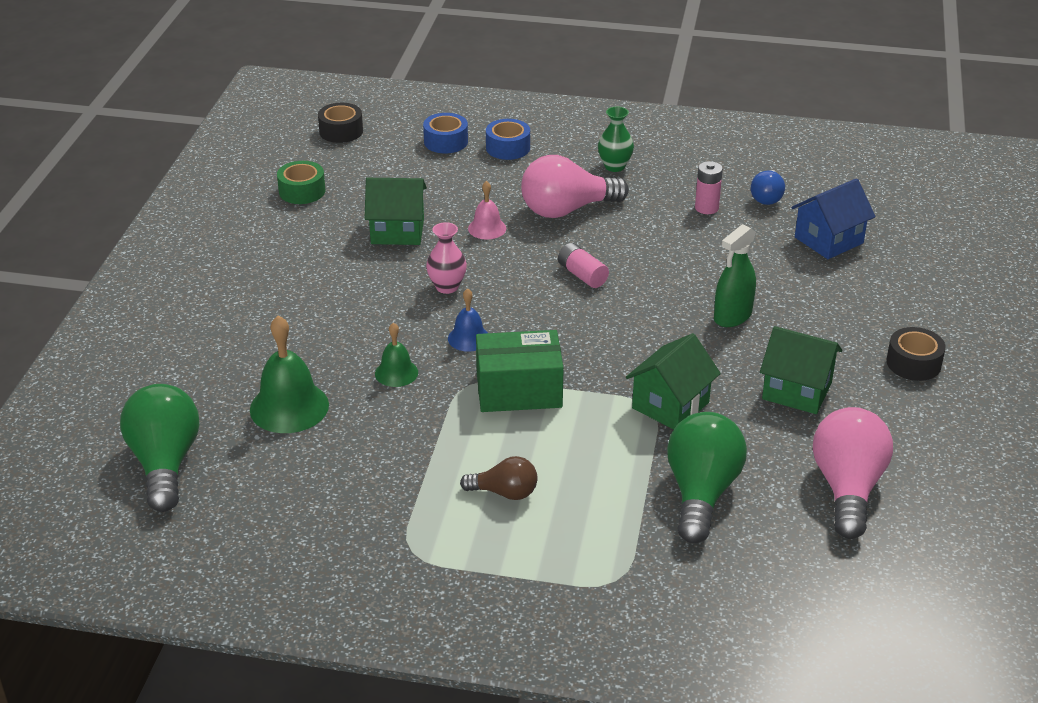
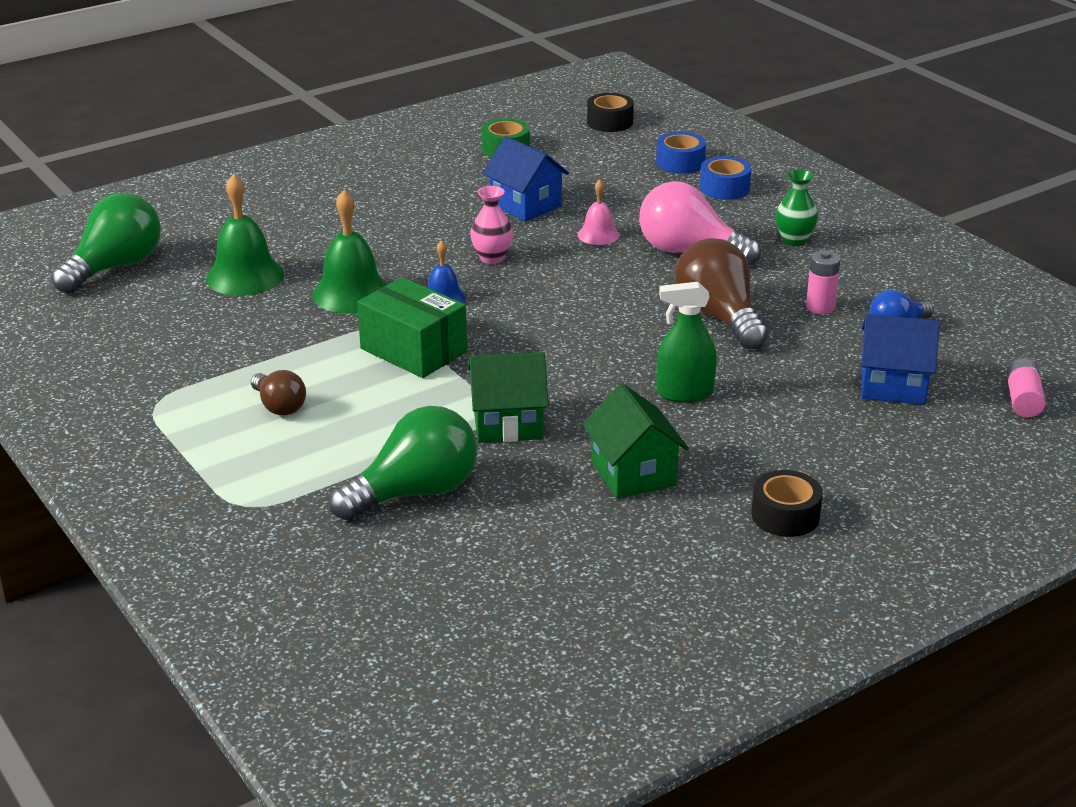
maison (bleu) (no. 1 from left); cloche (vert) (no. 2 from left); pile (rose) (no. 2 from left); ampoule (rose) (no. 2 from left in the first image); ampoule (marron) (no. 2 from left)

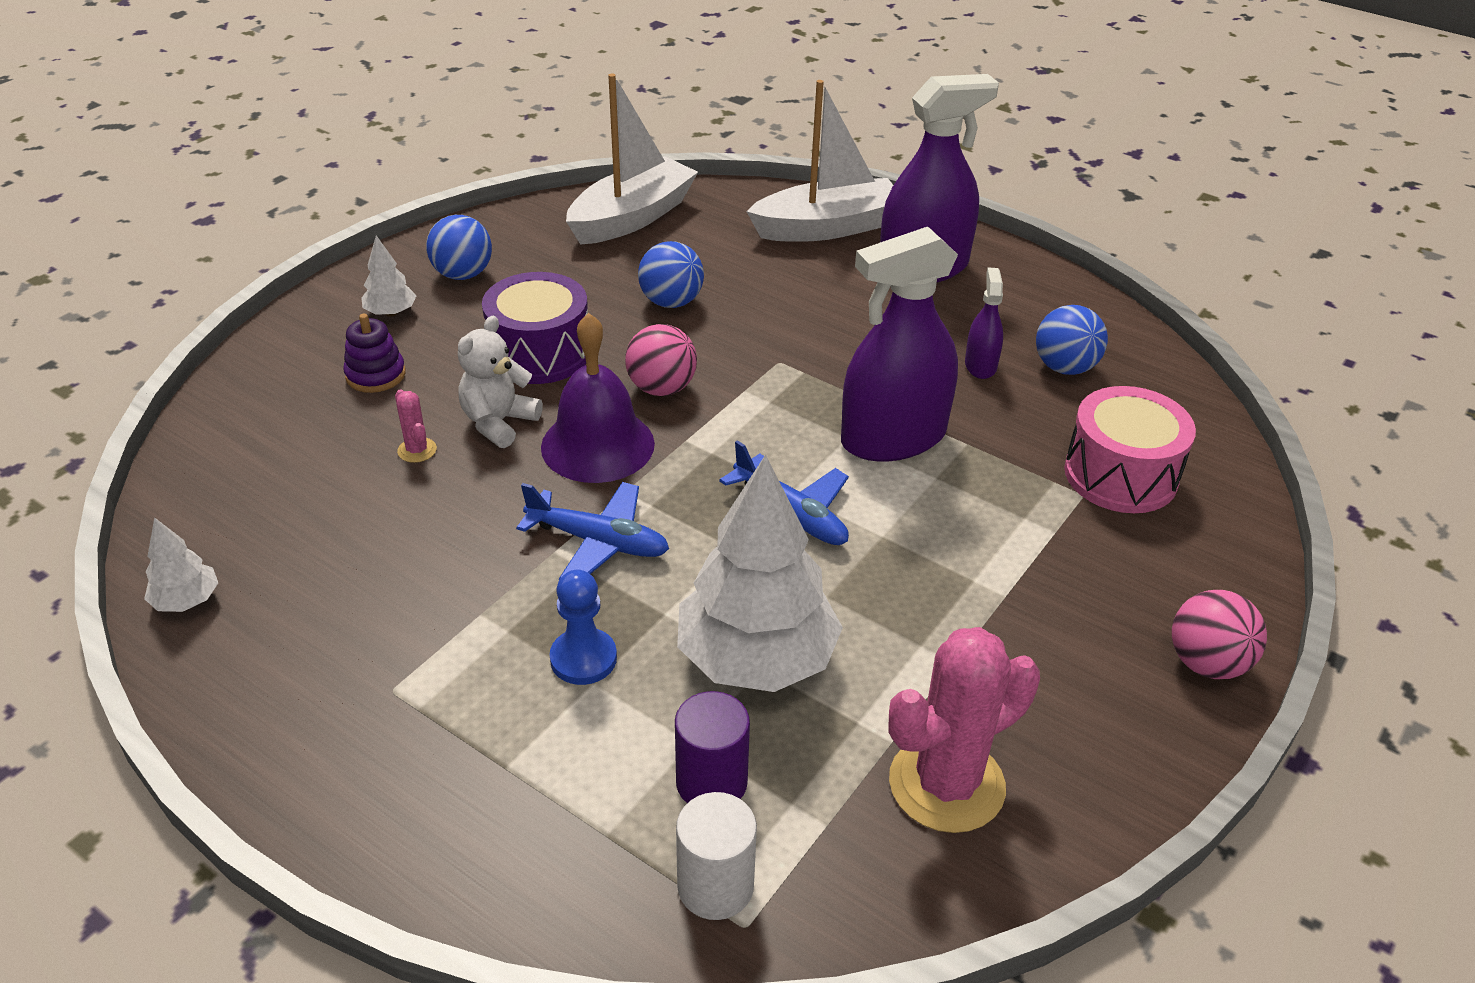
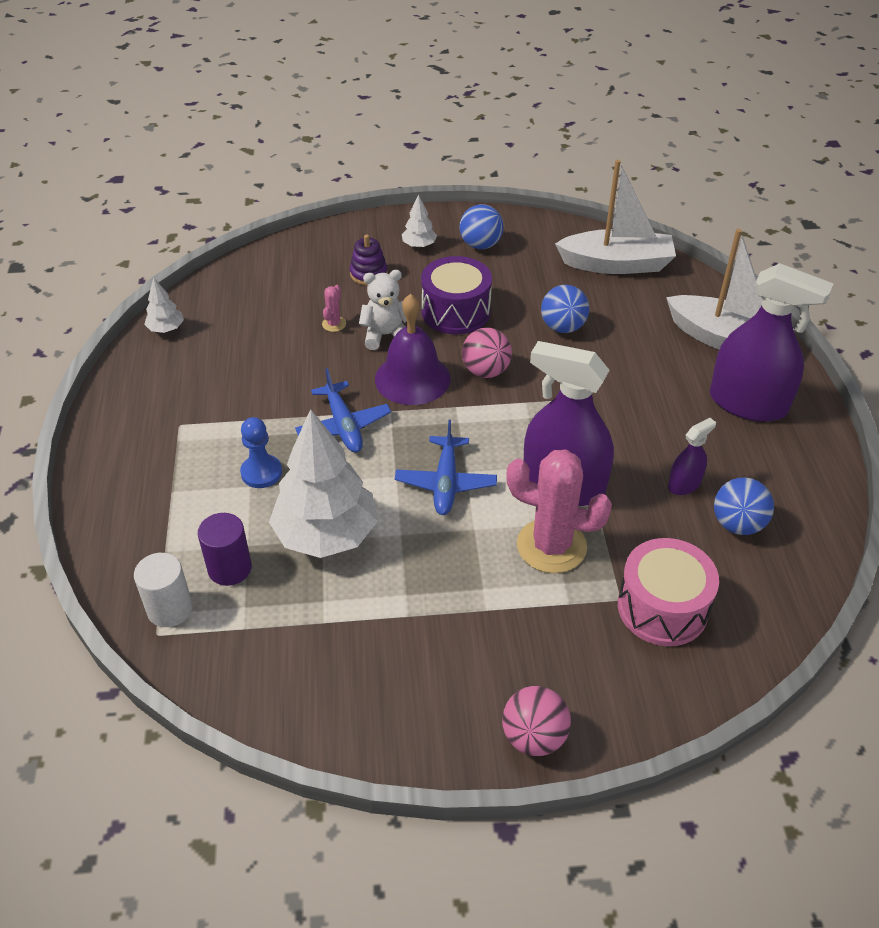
cactus (rose) (no. 2 from left)

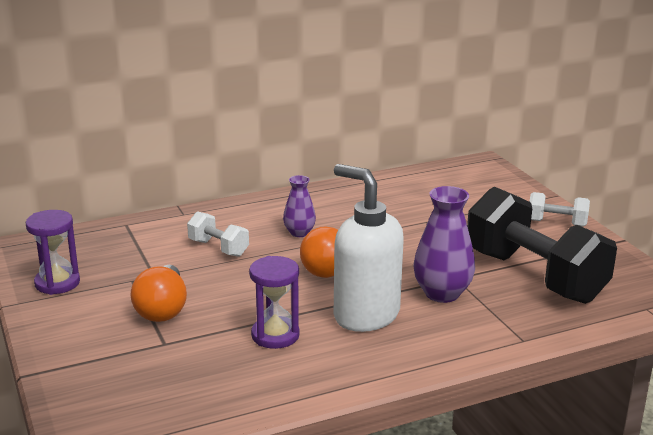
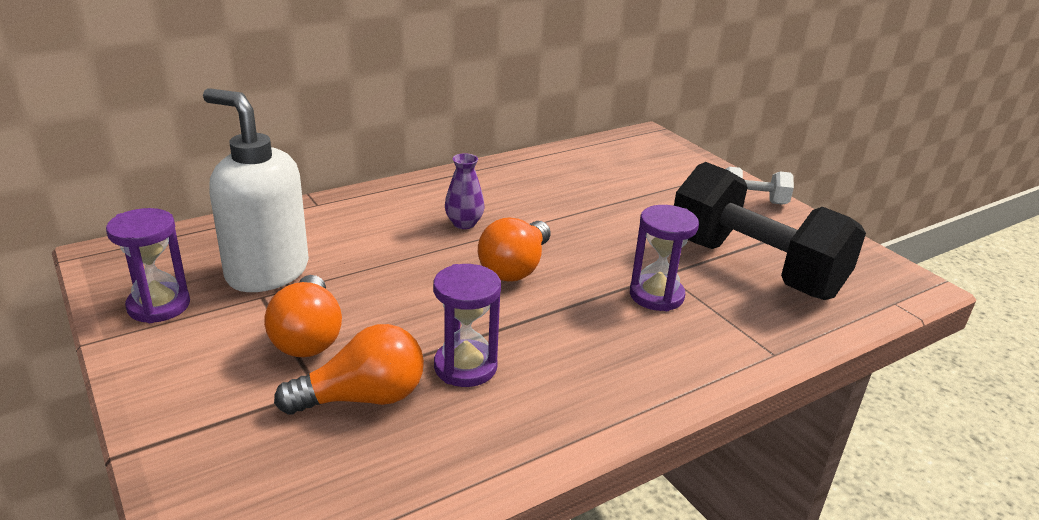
haltère (blanc) (no. 1 from left in the first image); distributeur de savon (blanc); sablier (violet) (no. 3 from left); ampoule (orange) (no. 2 from left)

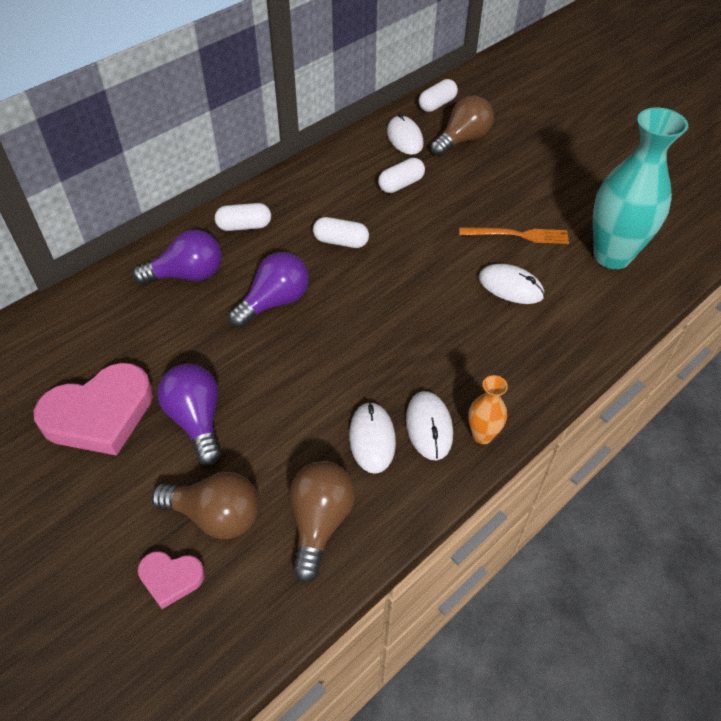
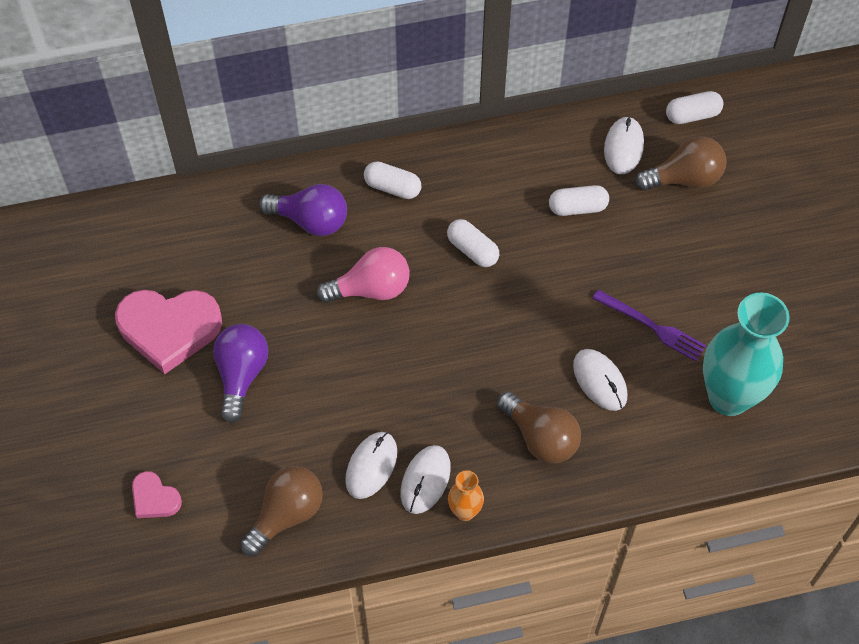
ampoule (marron) (no. 2 from left); ampoule (rose); fourchette (violet)

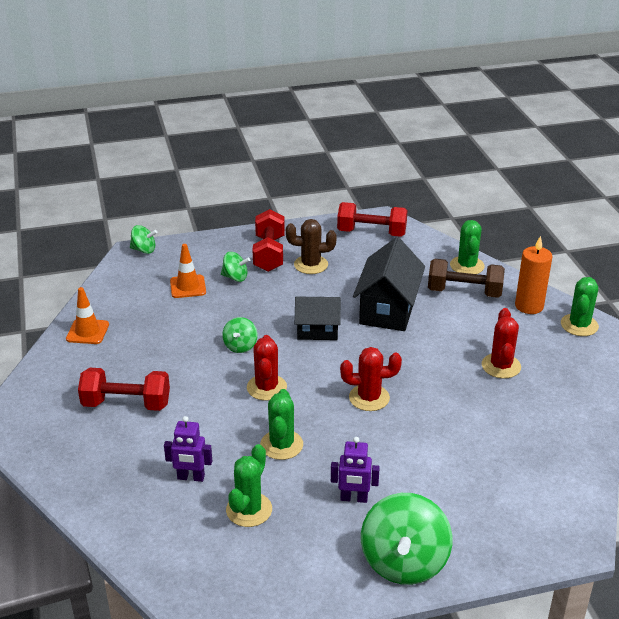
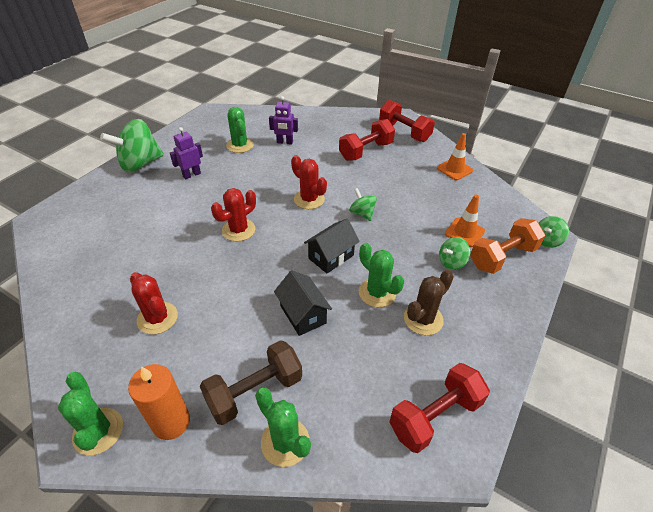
robot (violet) (no. 2 from left); haltère (rouge) (no. 2 from left); cactus (vert) (no. 4 from left); maison (noir) (no. 1 from left); toupie (vert) (no. 1 from left); haltère (orange)

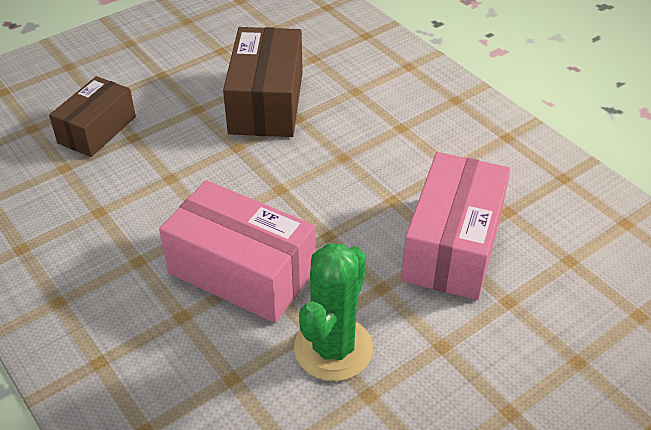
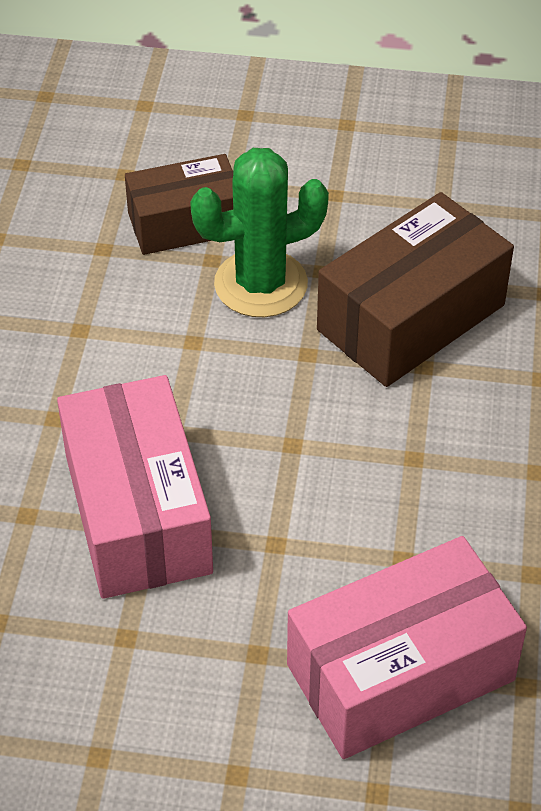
cactus (vert)

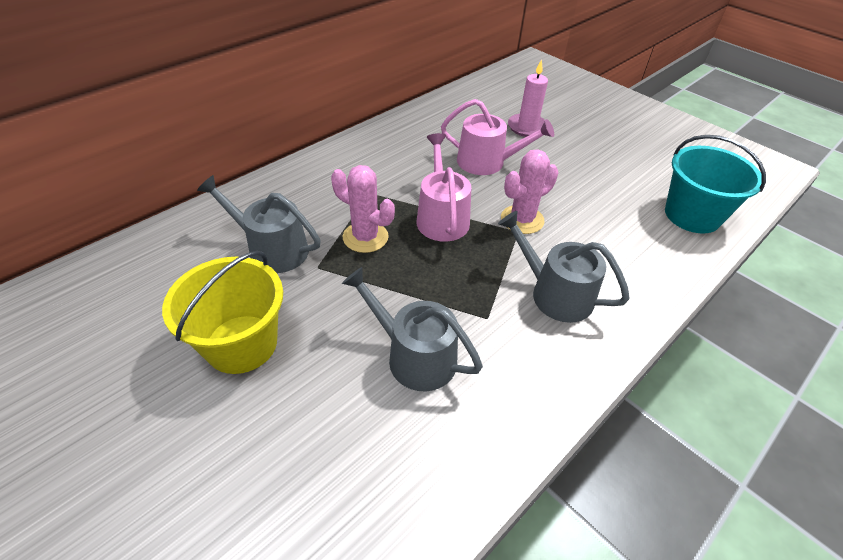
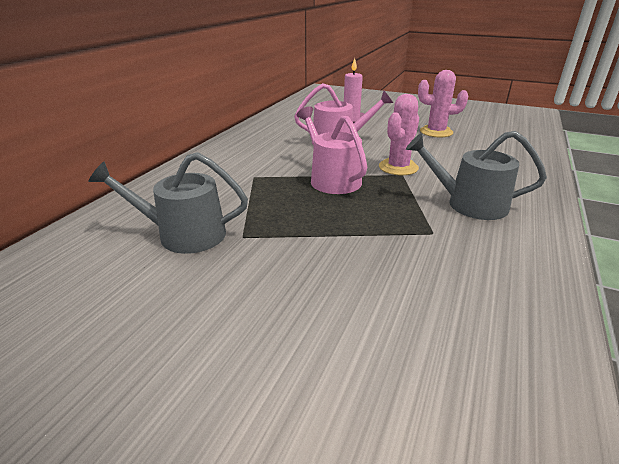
seau (jaune); cactus (rose) (no. 2 from left); arrosoir (gris) (no. 2 from left in the first image); seau (turquoise)

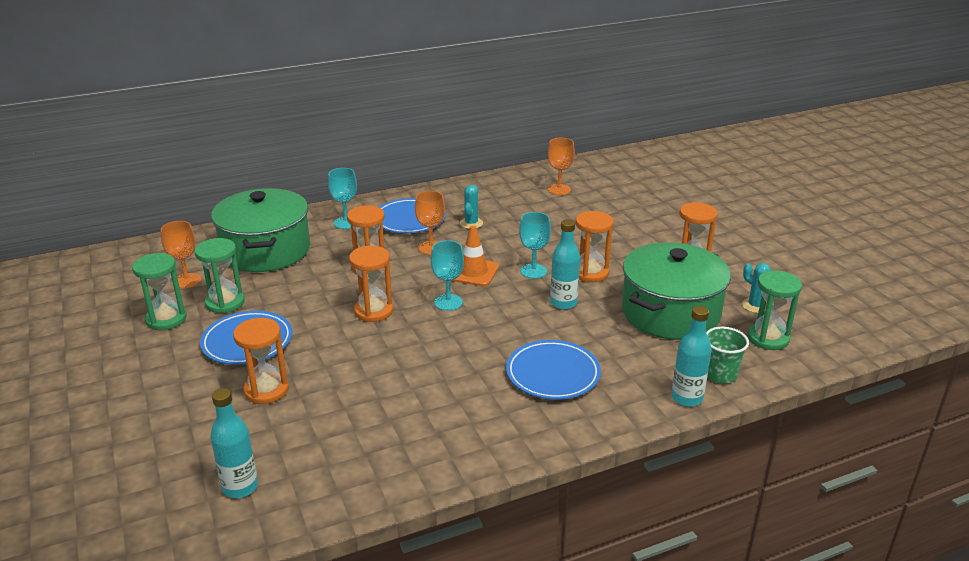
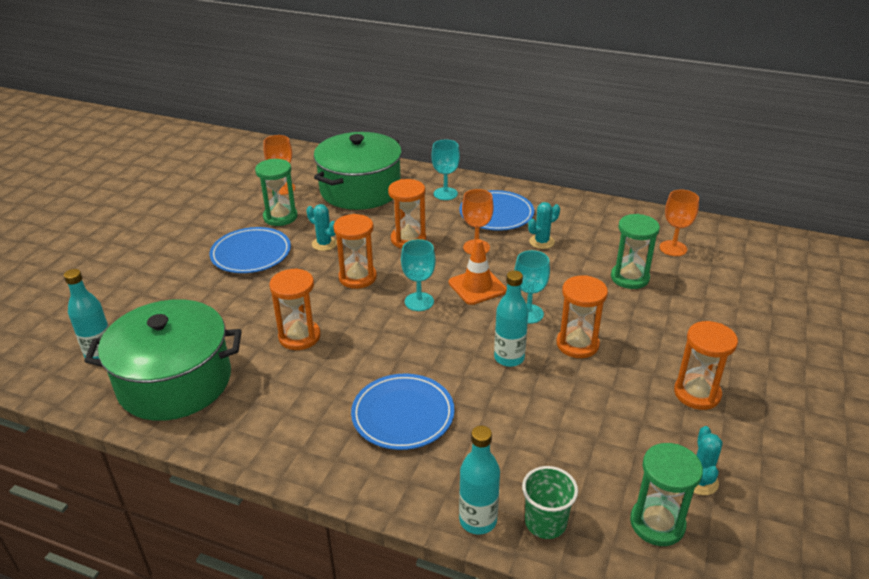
sablier (vert) (no. 2 from left); sablier (orange) (no. 1 from left); marmite (vert) (no. 1 from left); cactus (turquoise) (no. 1 from left)

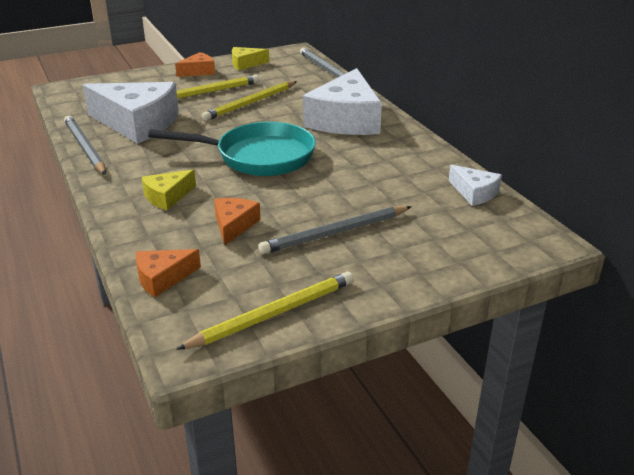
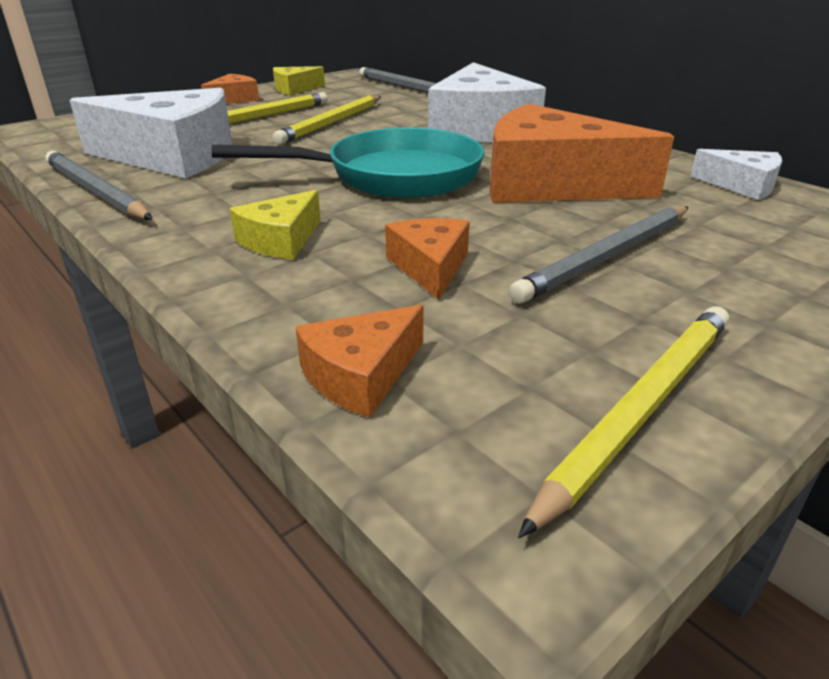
fromage (orange) (no. 4 from left)

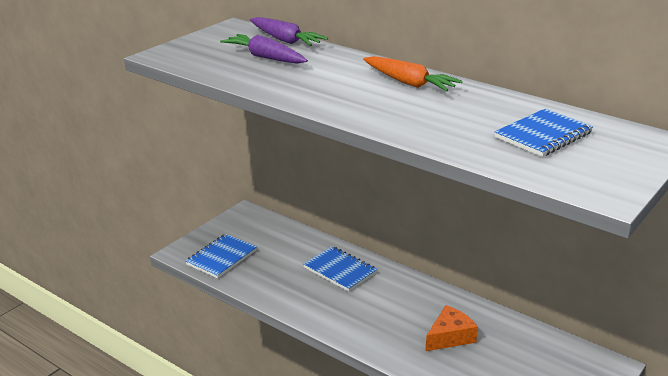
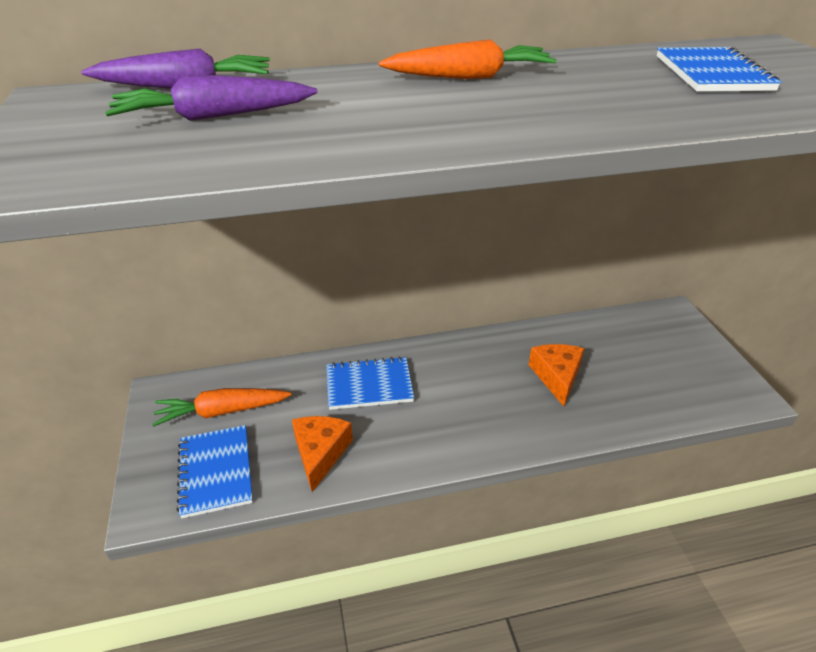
carotte (orange) (no. 1 from left); fromage (orange) (no. 1 from left)

